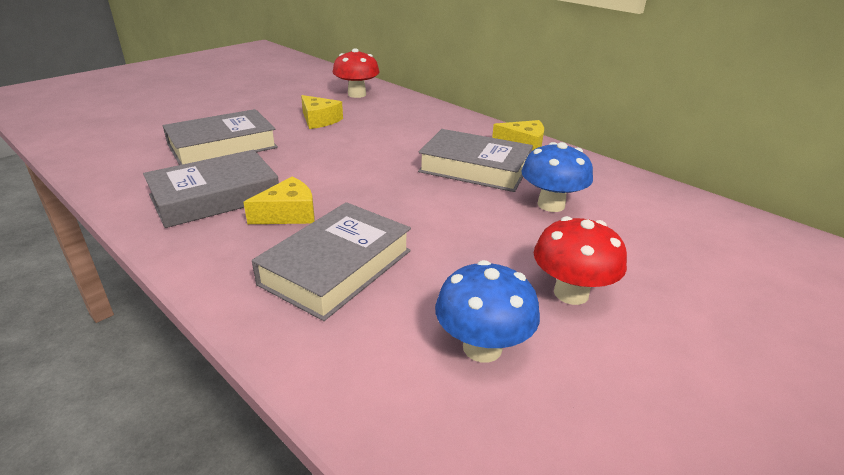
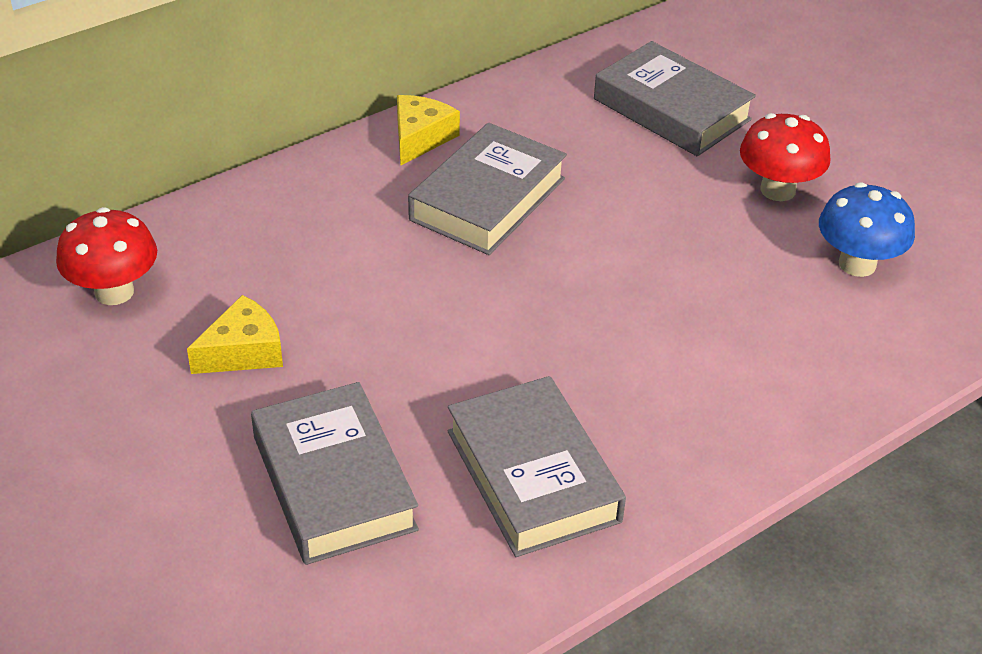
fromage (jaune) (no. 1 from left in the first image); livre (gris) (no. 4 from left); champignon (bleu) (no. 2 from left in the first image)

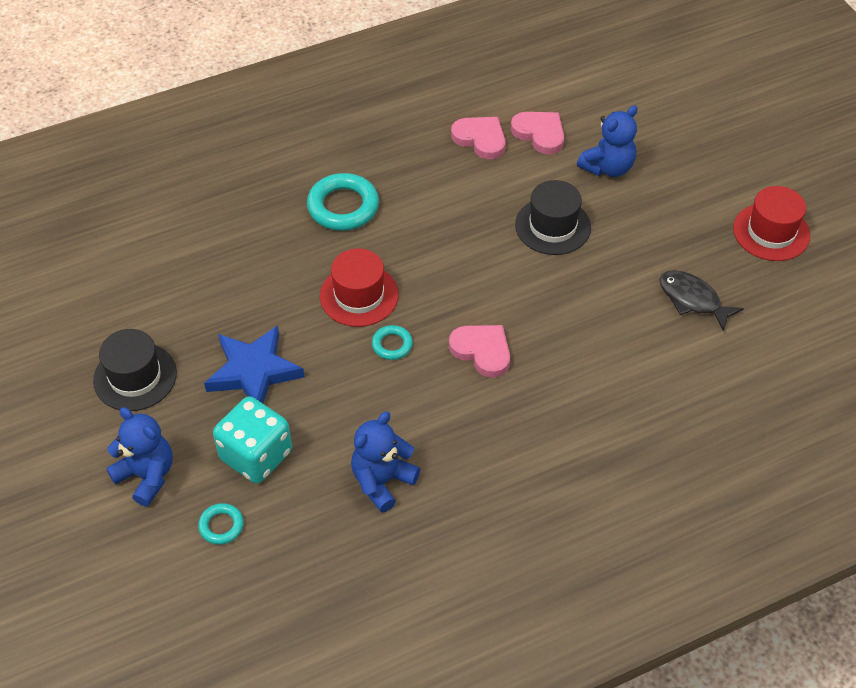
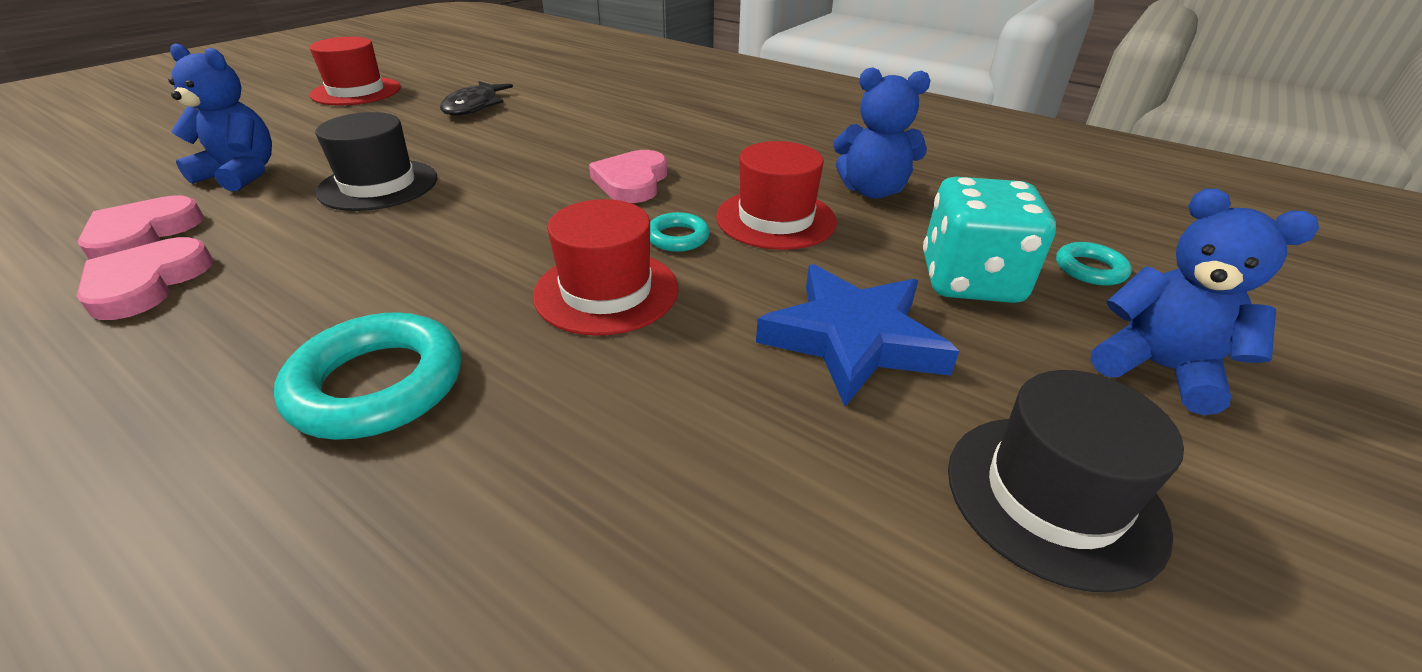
ours en peluche (bleu) (no. 3 from left); chapeau (rouge) (no. 3 from left)

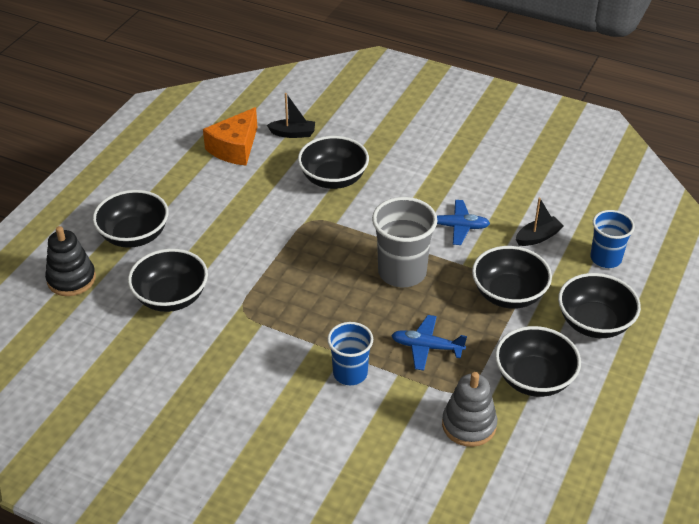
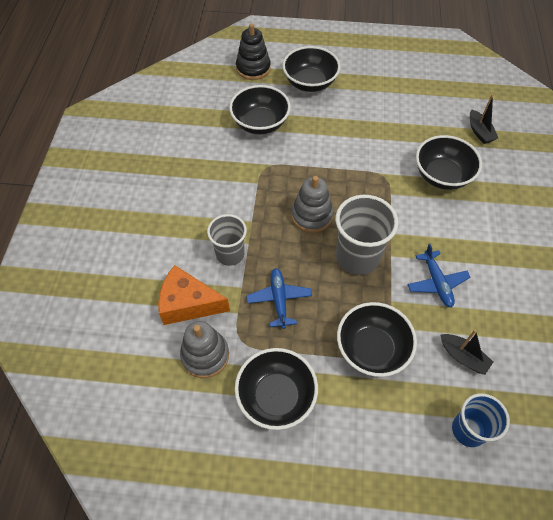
fromage (orange); gobelet (gris) (no. 1 from left); bol (noir) (no. 6 from left in the first image); jouet à empiler (gris) (no. 2 from left)

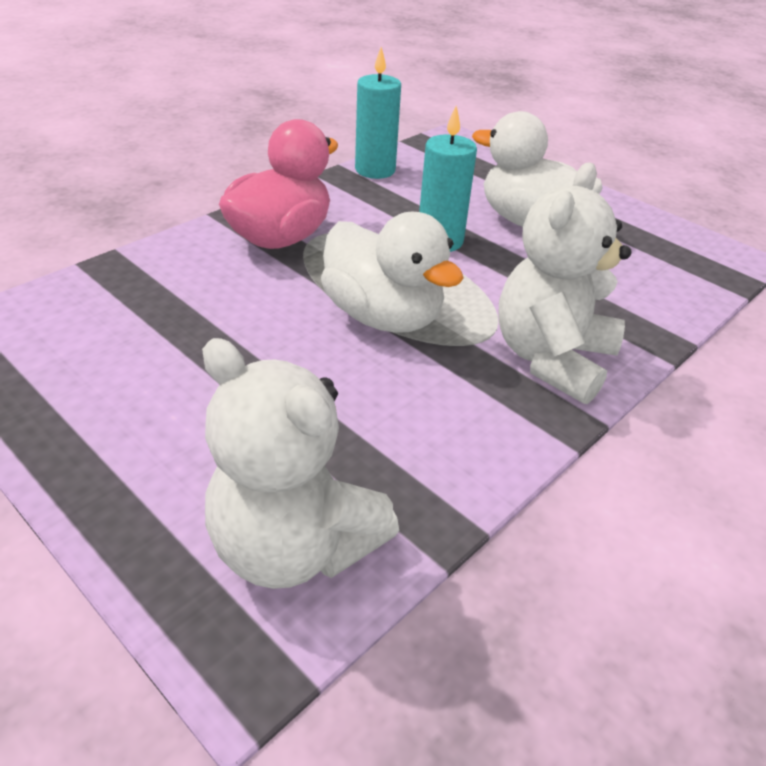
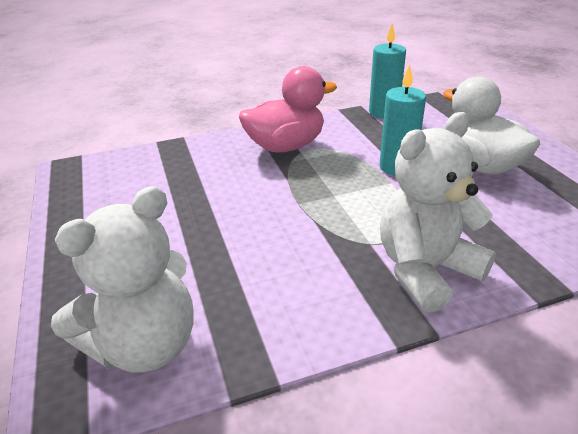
ours en peluche (blanc) (no. 1 from left); canard (blanc) (no. 1 from left in the first image)

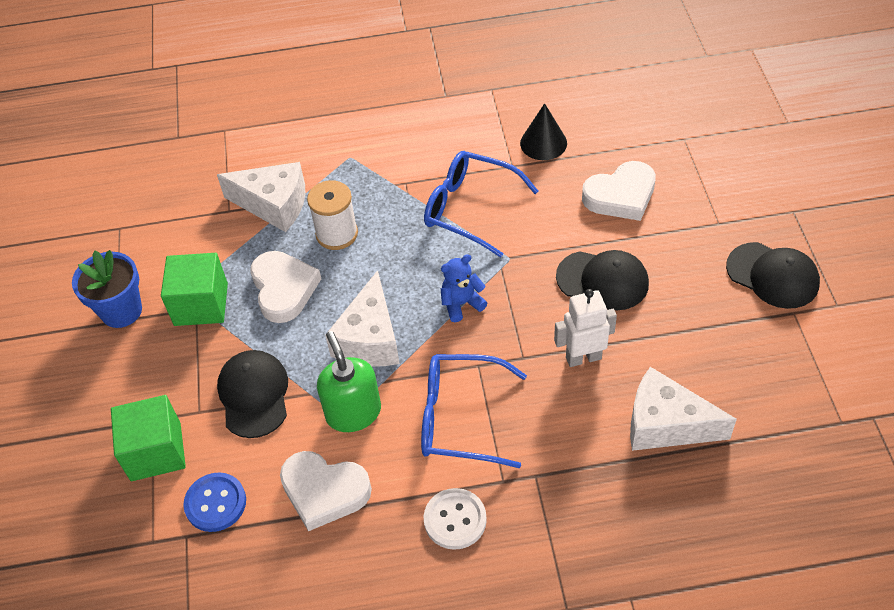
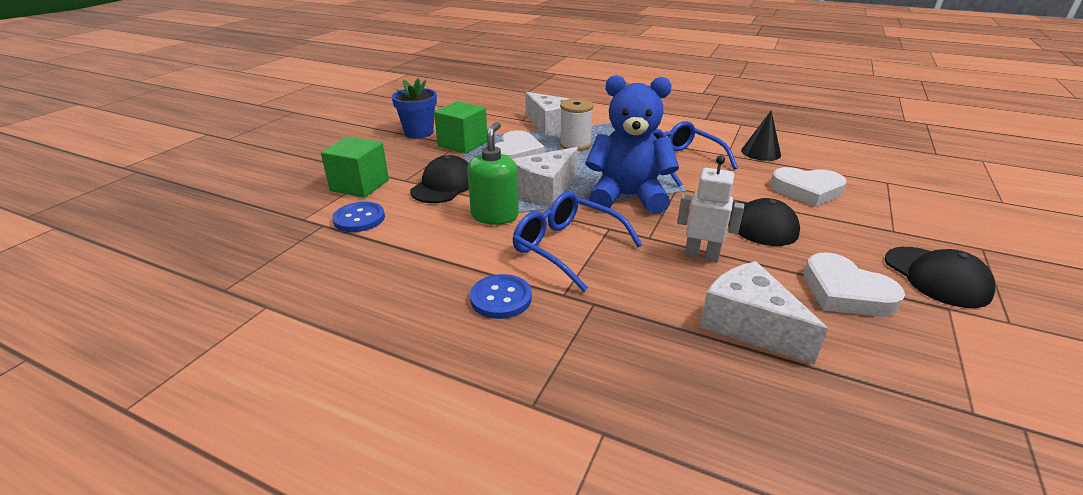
cœur (blanc) (no. 3 from left); bouton (bleu) (no. 2 from left); ours en peluche (bleu)

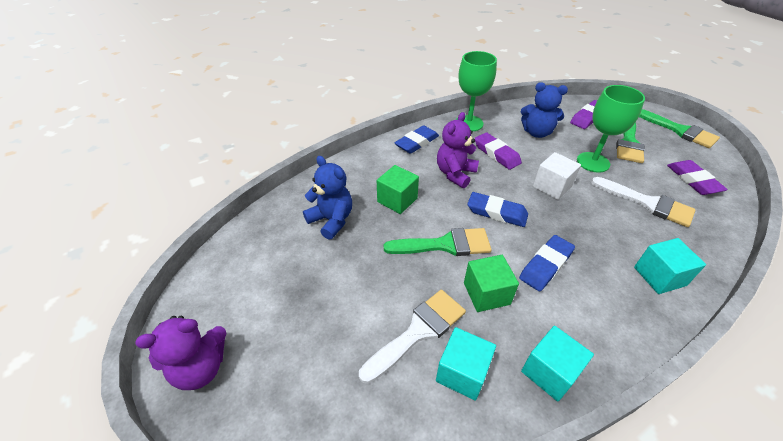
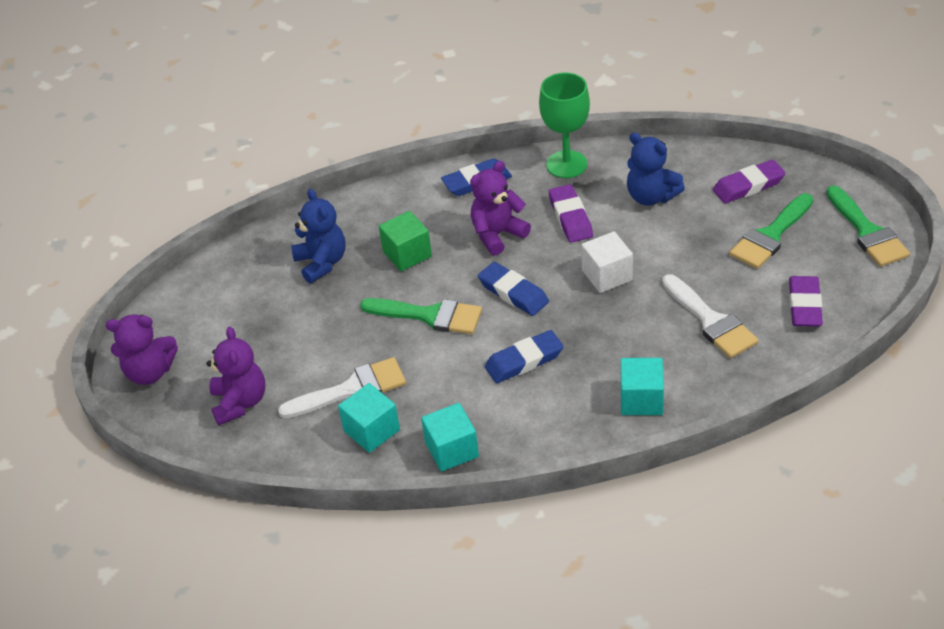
cube (vert) (no. 2 from left in the first image); verre à pied (vert) (no. 2 from left in the first image); ours en peluche (violet) (no. 2 from left)

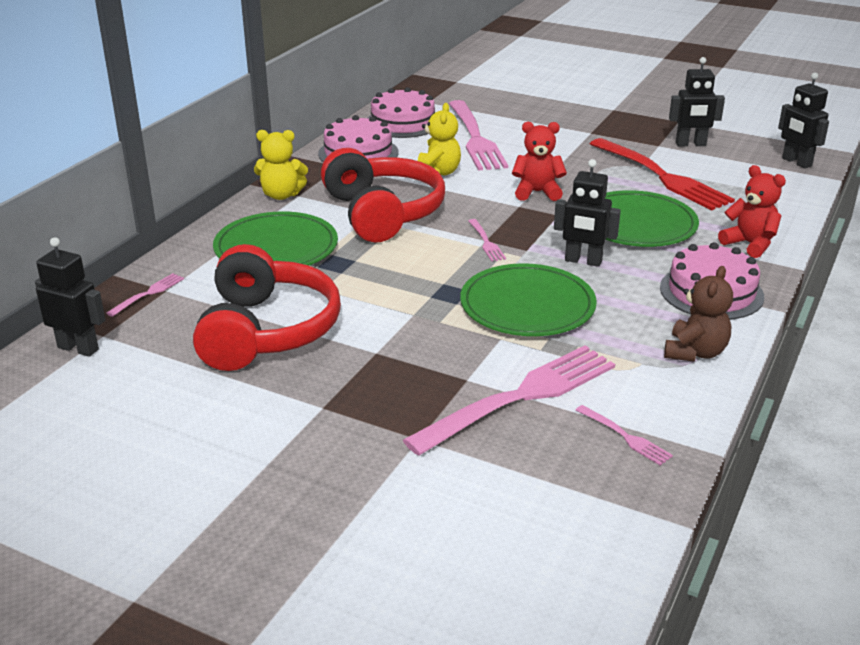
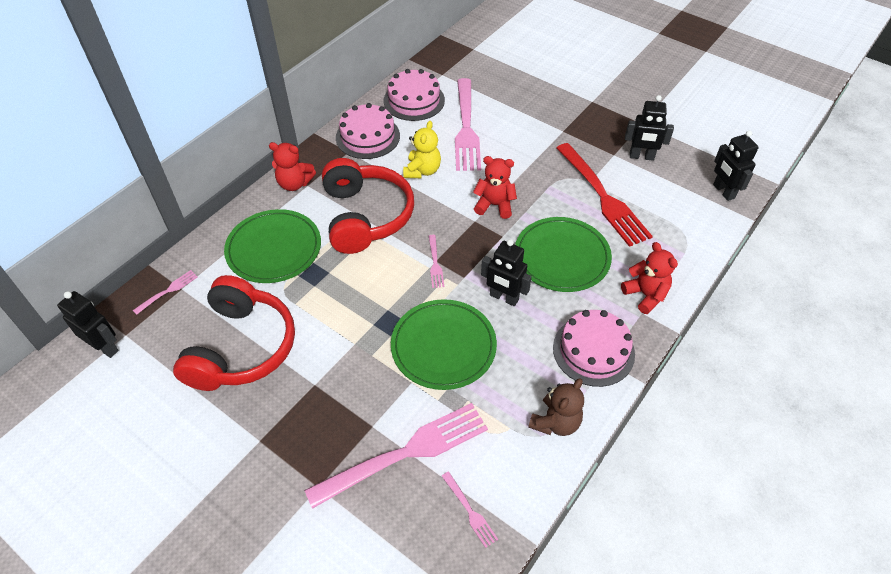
ours en peluche (rouge) (no. 1 from left)

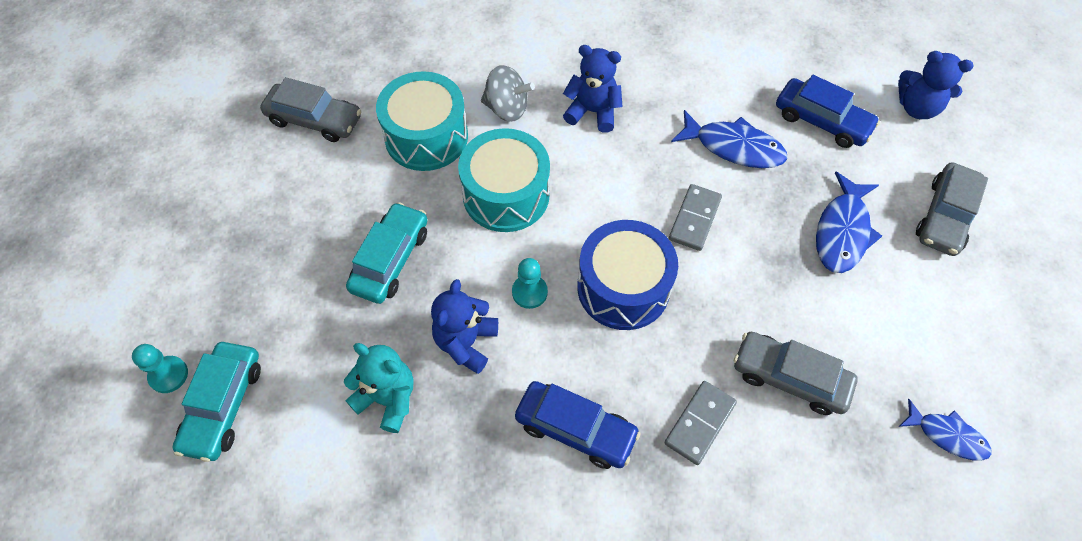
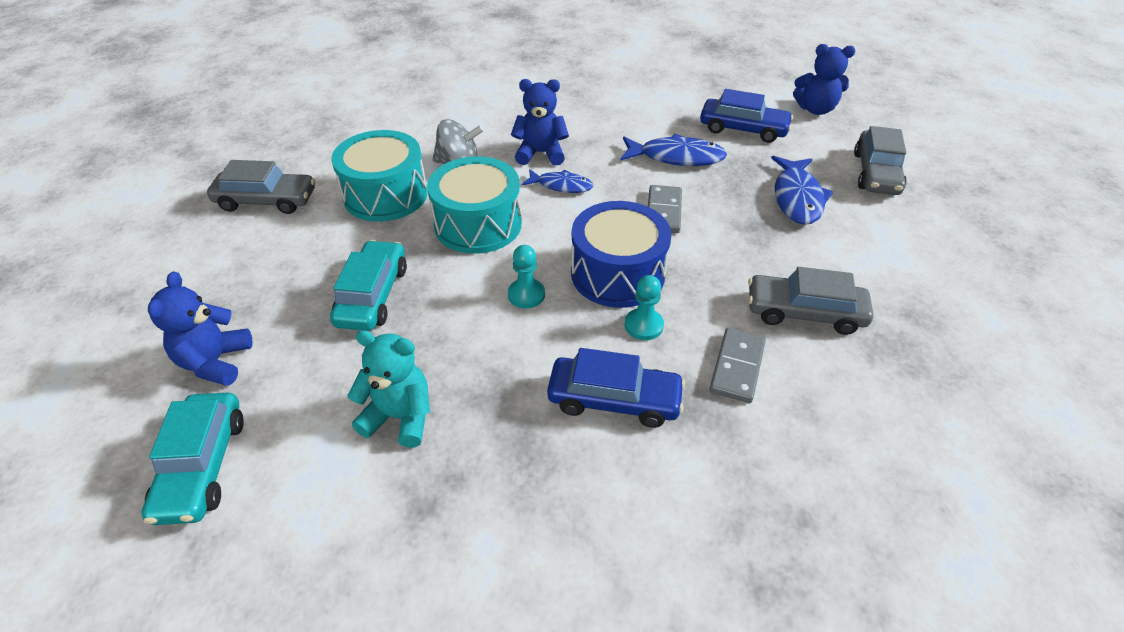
pion (turquoise) (no. 2 from left); ours en peluche (bleu) (no. 1 from left); poisson (bleu) (no. 1 from left)

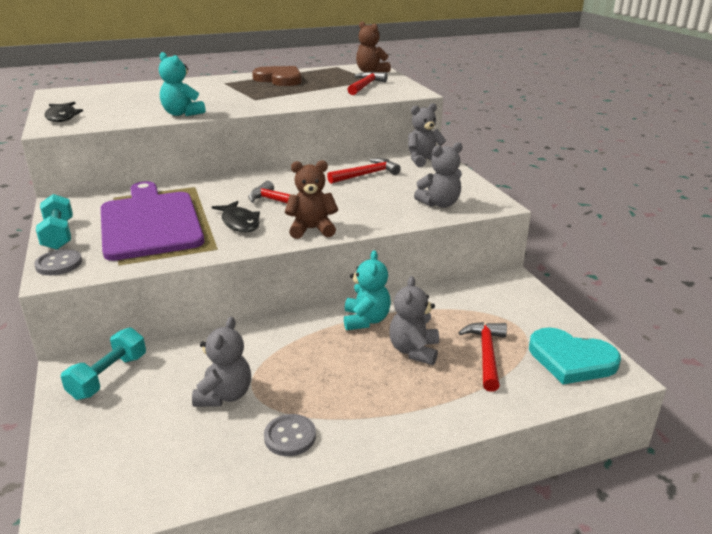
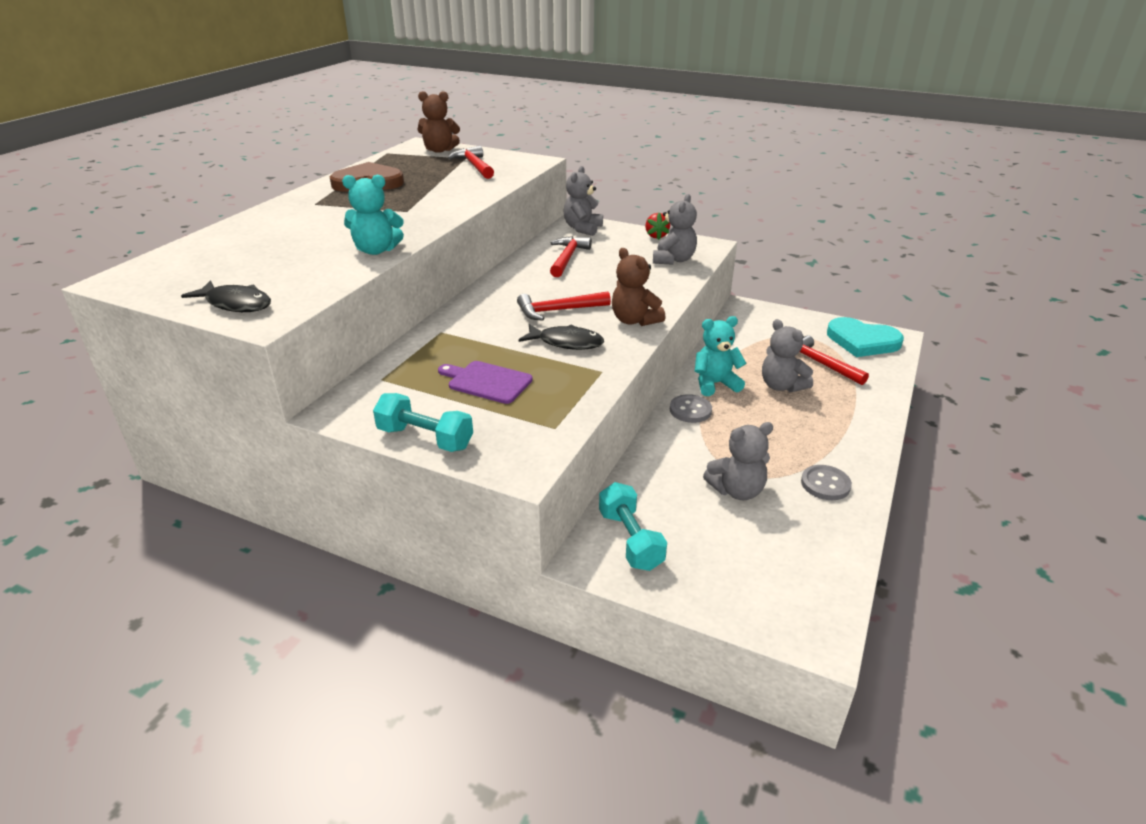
bouton (gris) (no. 1 from left); planche à découper (violet); ours en peluche (gris) (no. 3 from left); ours en peluche (marron) (no. 2 from left); ours en peluche (turquoise) (no. 2 from left); cœur (turquoise); fraise (rouge)

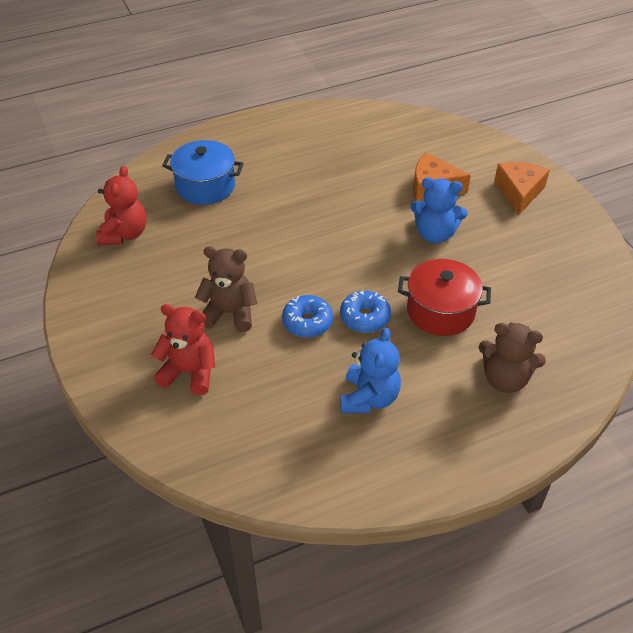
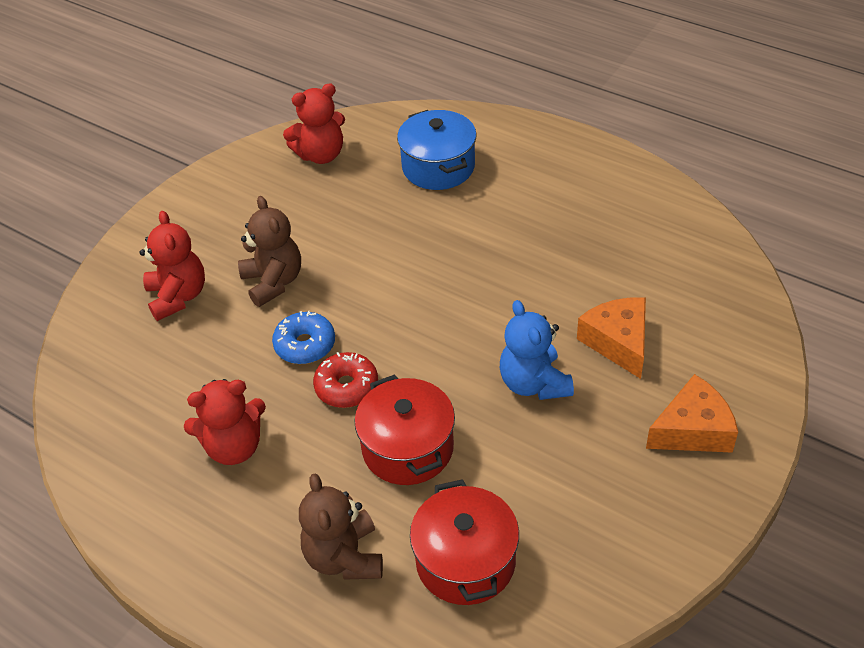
beignet (rouge); ours en peluche (rouge) (no. 2 from left); marmite (rouge) (no. 2 from left)

